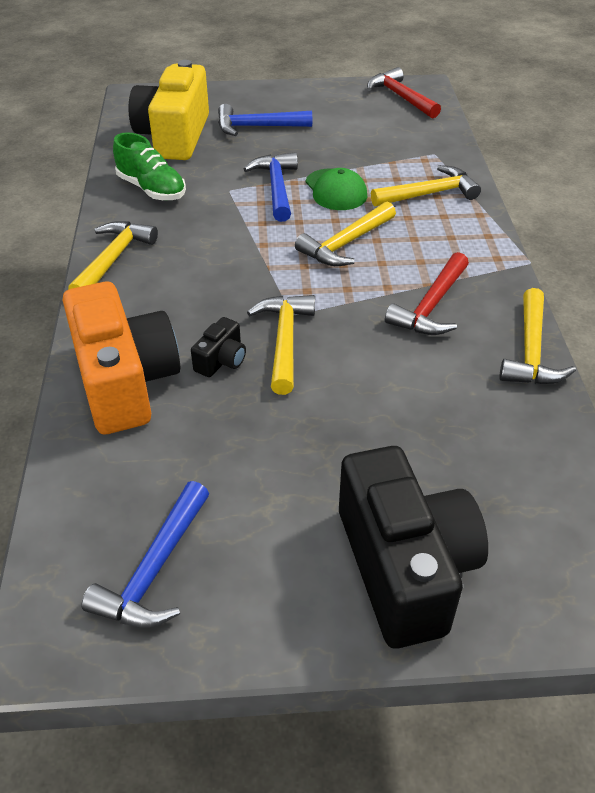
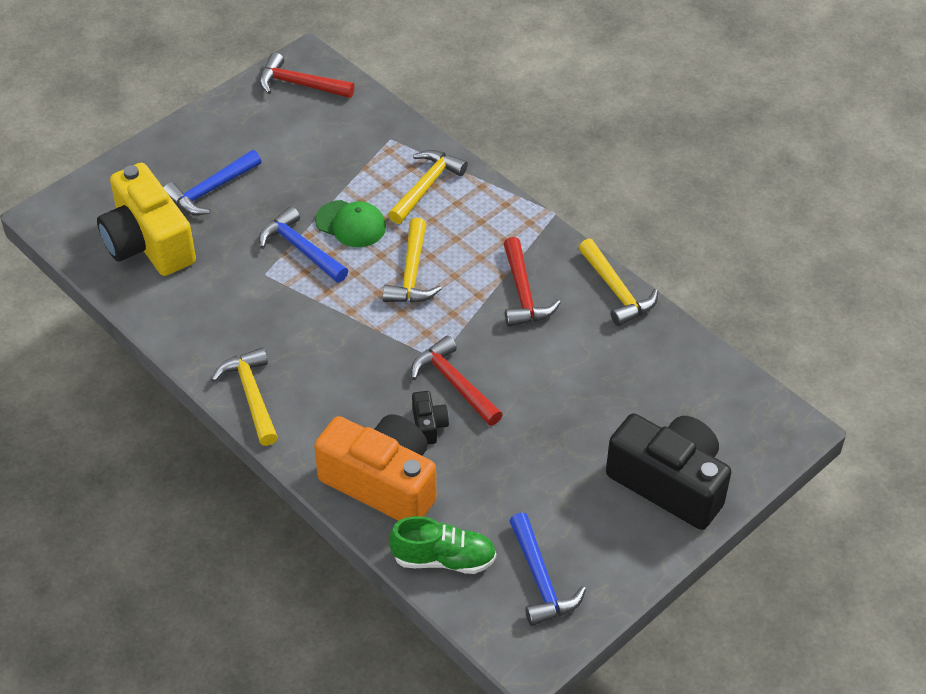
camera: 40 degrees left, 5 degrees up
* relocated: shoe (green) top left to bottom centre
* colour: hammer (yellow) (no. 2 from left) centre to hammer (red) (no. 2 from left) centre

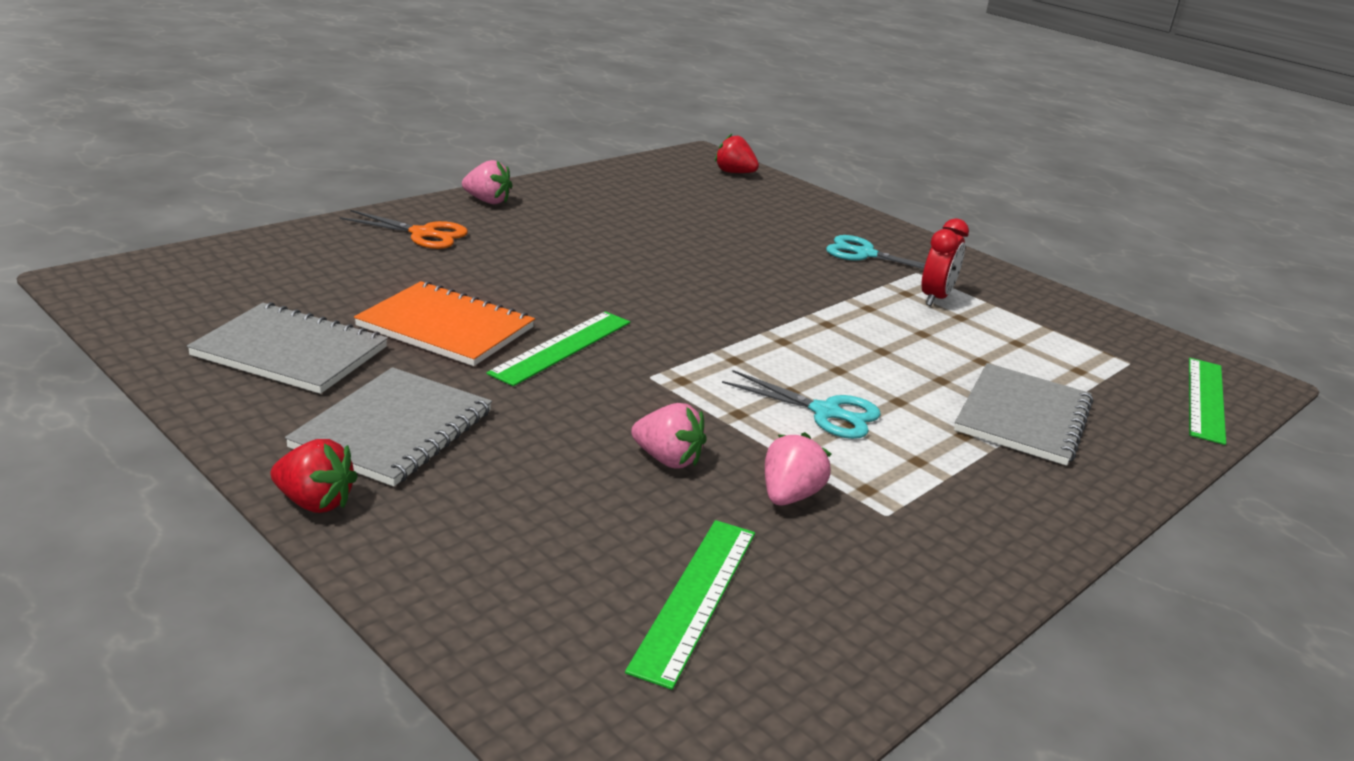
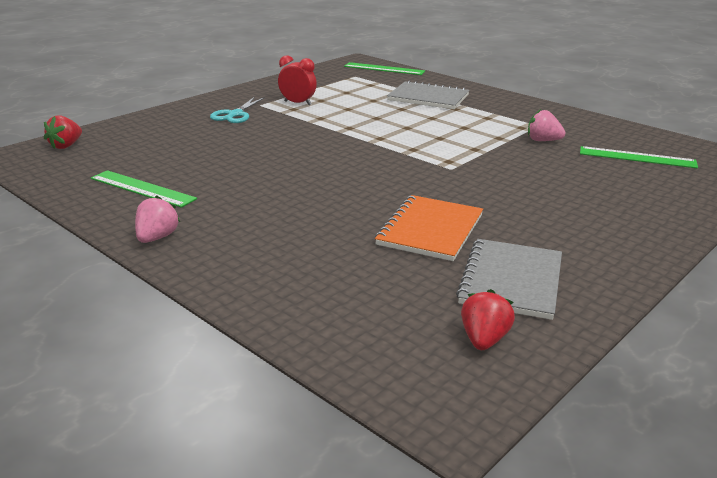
camera: 90 degrees left, 0 degrees up
* relocated: ruler (green) (no. 1 from left) centre to middle left
* relocated: strawberry (red) (no. 1 from left in the first image) middle left to strawberry (red) (no. 2 from left) bottom right
* missing: notebook (grey) (no. 2 from left) middle left
* missing: scissors (orange) top left
* missing: strawberry (pink) (no. 2 from left) centre
* missing: scissors (turquoise) (no. 1 from left) centre

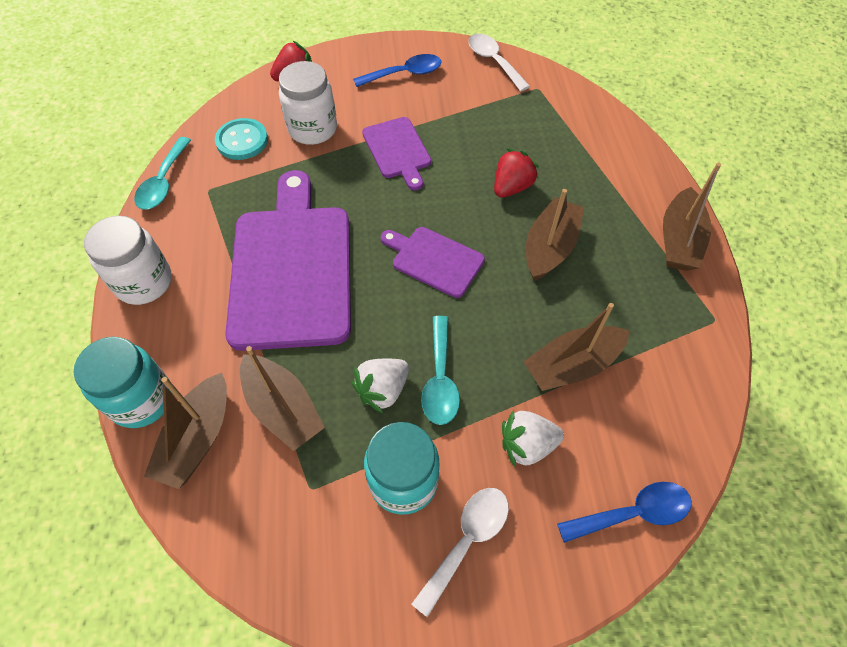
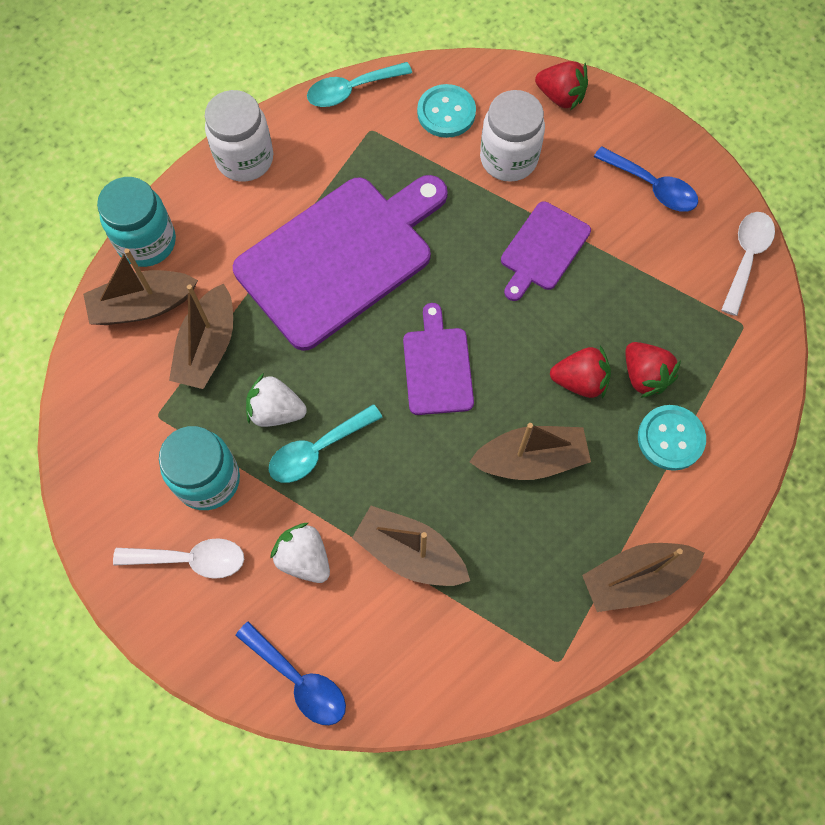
camera: 55 degrees right, 10 degrees up
* appeared: strawberry (red) (no. 3 from left) middle right
* appeared: button (turquoise) (no. 2 from left) middle right

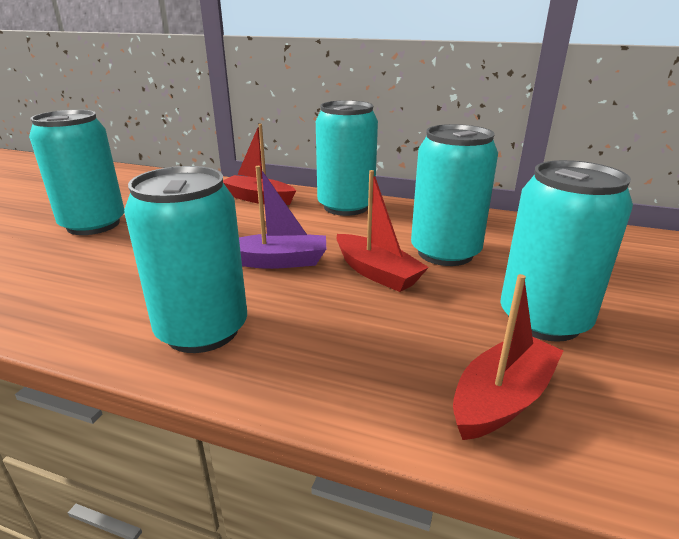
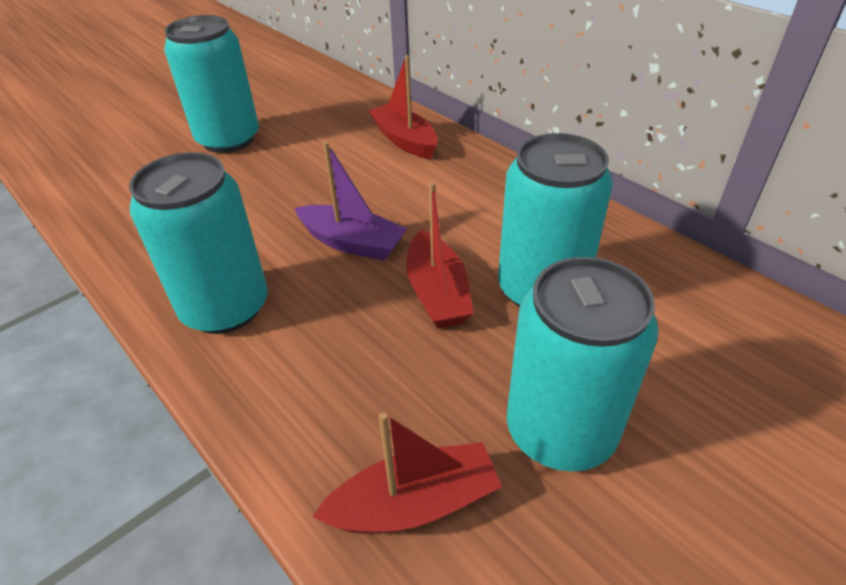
camera: 30 degrees right, 15 degrees up
* missing: can (turquoise) (no. 3 from left) top centre

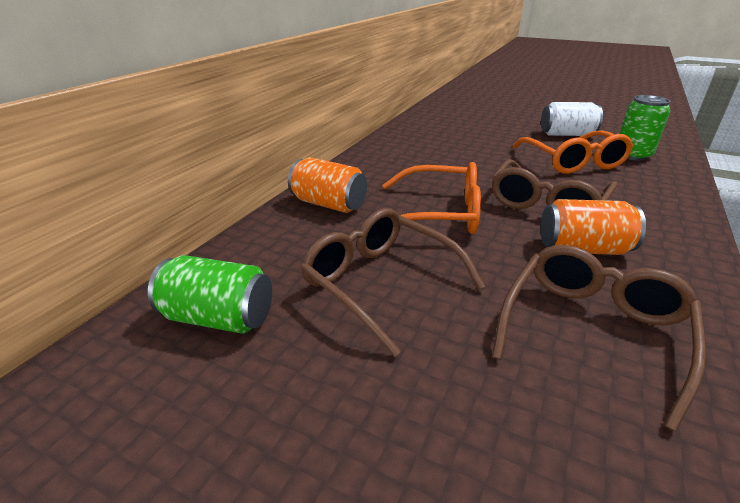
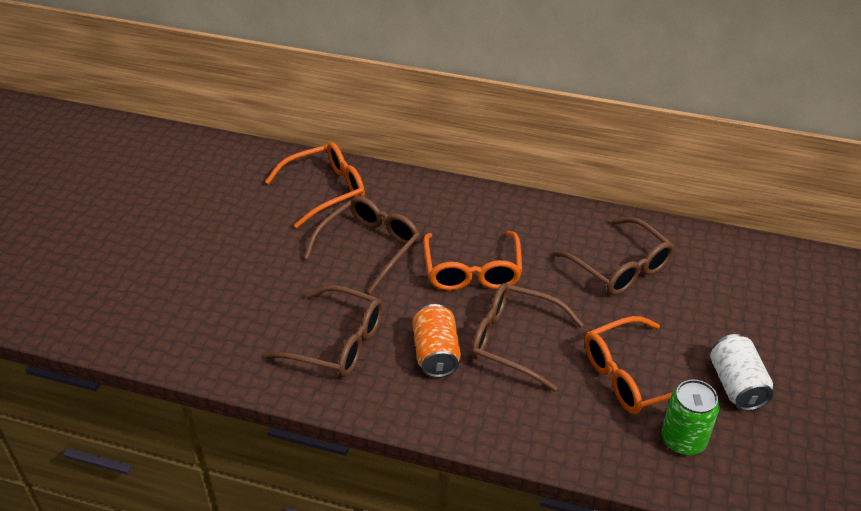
camera: 80 degrees right, 10 degrees up
* exchanged: can (green) (no. 1 from left) middle left to glasses (orange) (no. 1 from left) centre
* appeared: glasses (brown) (no. 4 from left) middle right
* missing: can (orange) (no. 1 from left) centre

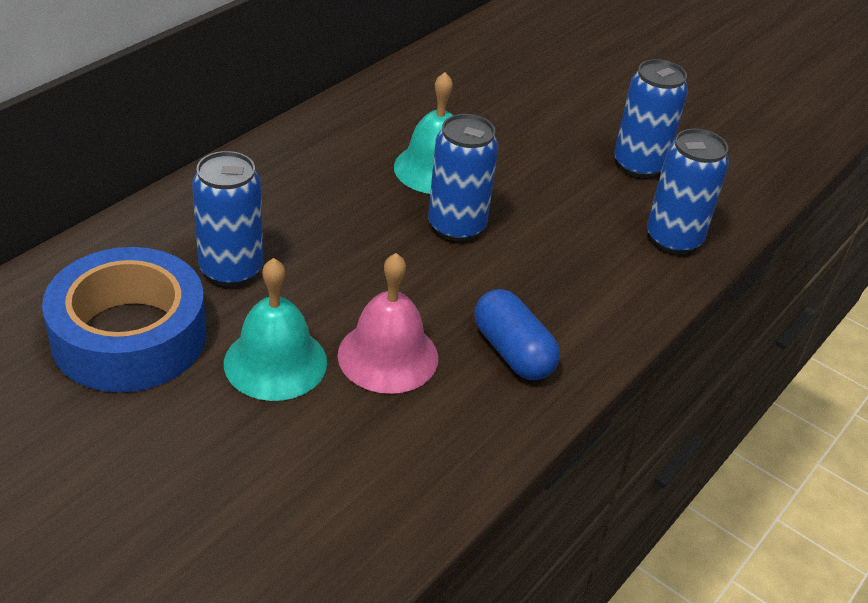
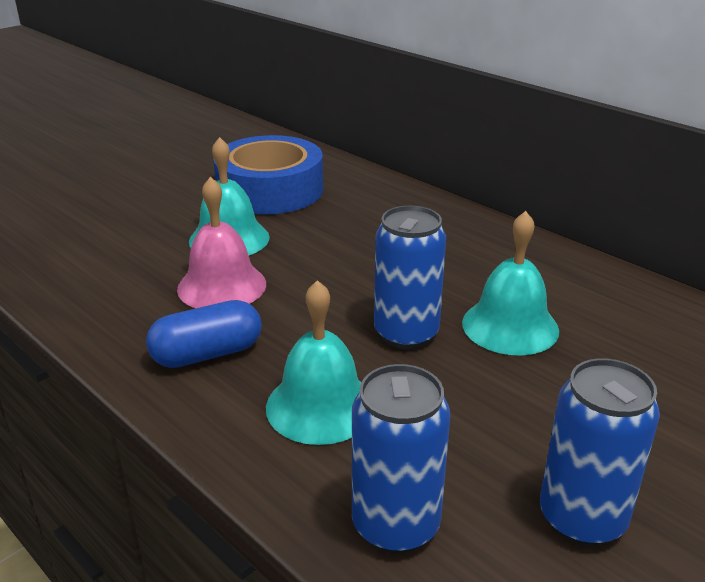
camera: 100 degrees right, 10 degrees down
* appeared: bell (turquoise) (no. 2 from left) centre
* missing: can (blue) (no. 1 from left) middle left

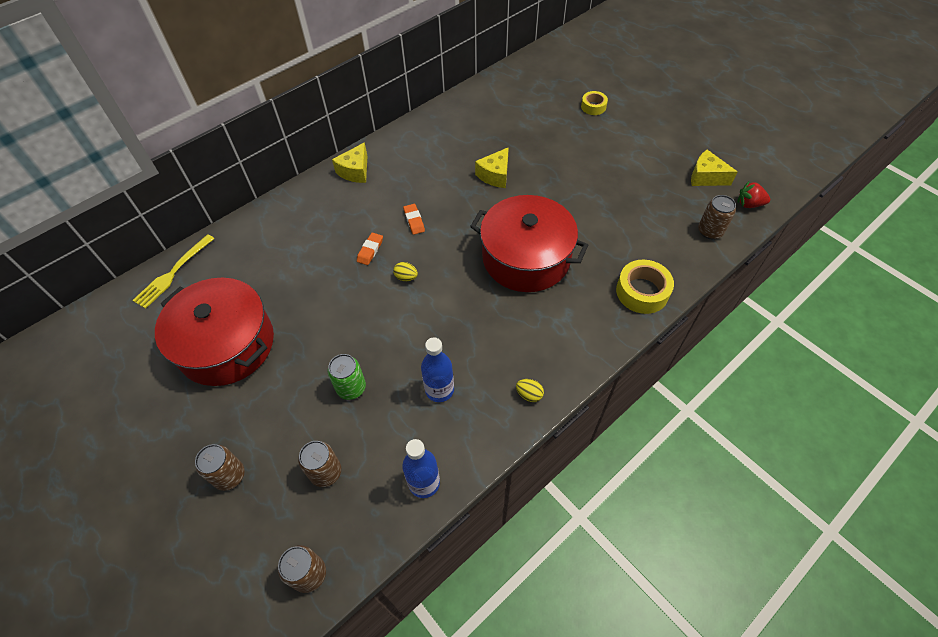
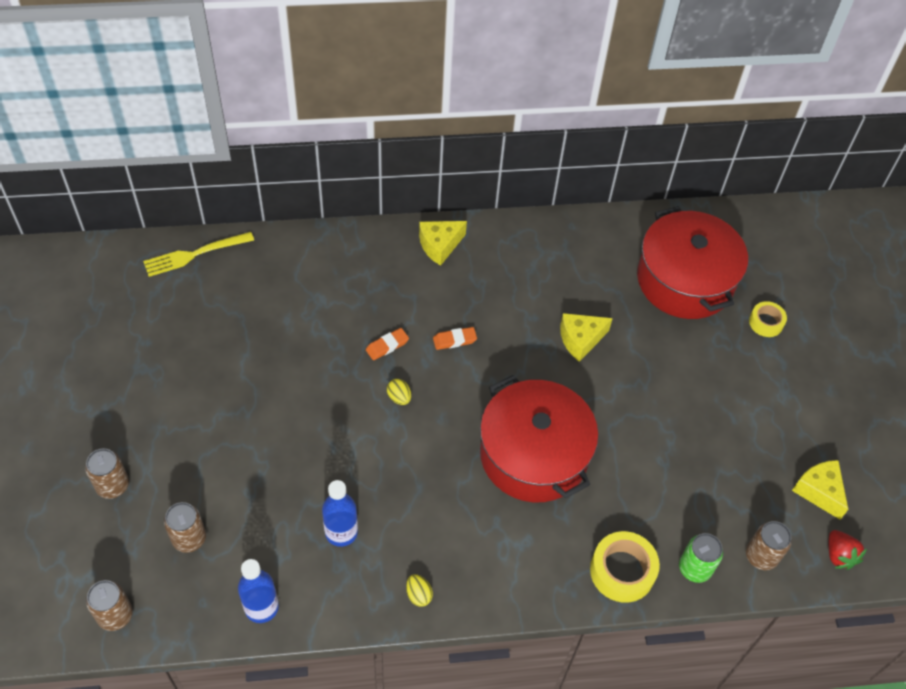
camera: 30 degrees right, 0 degrees up
* spun: eraser (orange) (no. 2 from left) centre = centre 60 degrees clockwise
* relocated: pot (red) (no. 1 from left in the first image) middle left to pot (red) (no. 2 from left) middle right
* relocated: can (green) centre to bottom right
* spun: strawberry (red) top right = bottom right 150 degrees counterclockwise

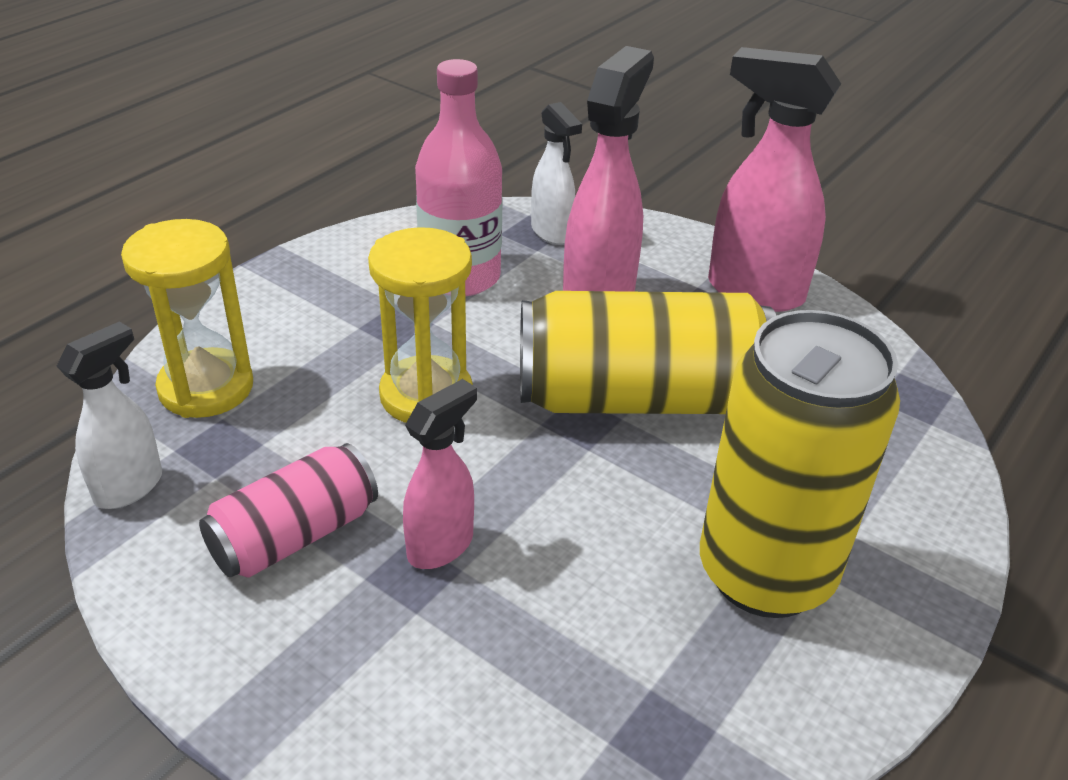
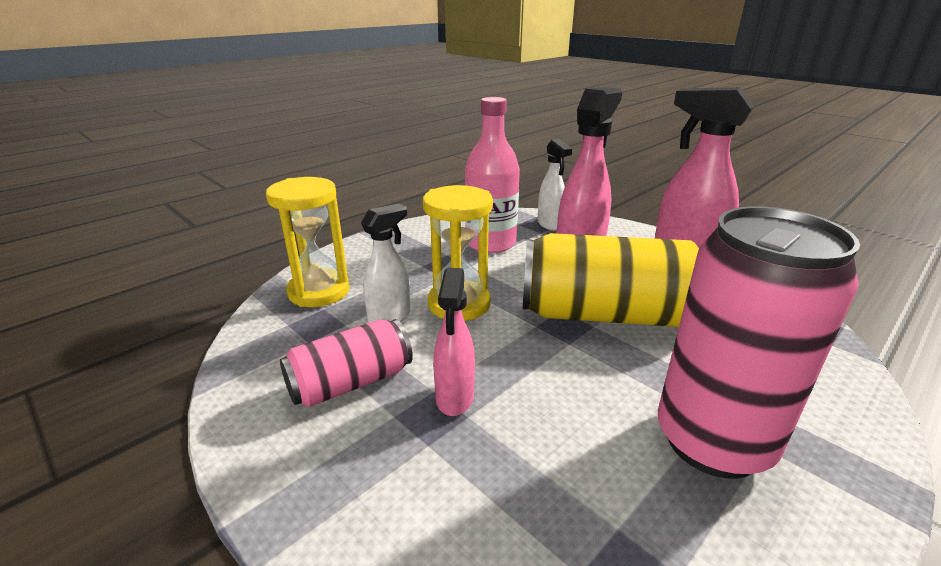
camera: 10 degrees right, 10 degrees down
* relocated: spray bottle (white) (no. 1 from left) middle left to centre
* spun: spray bottle (pink) (no. 1 from left) centre = centre 135 degrees clockwise
* colour: can (yellow) (no. 2 from left) middle right to can (pink) (no. 2 from left) middle right

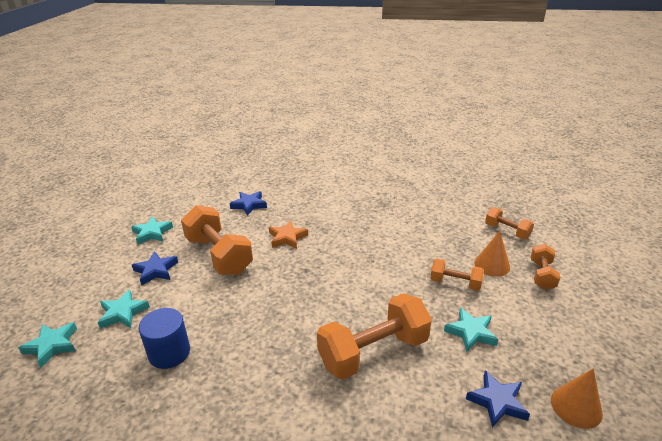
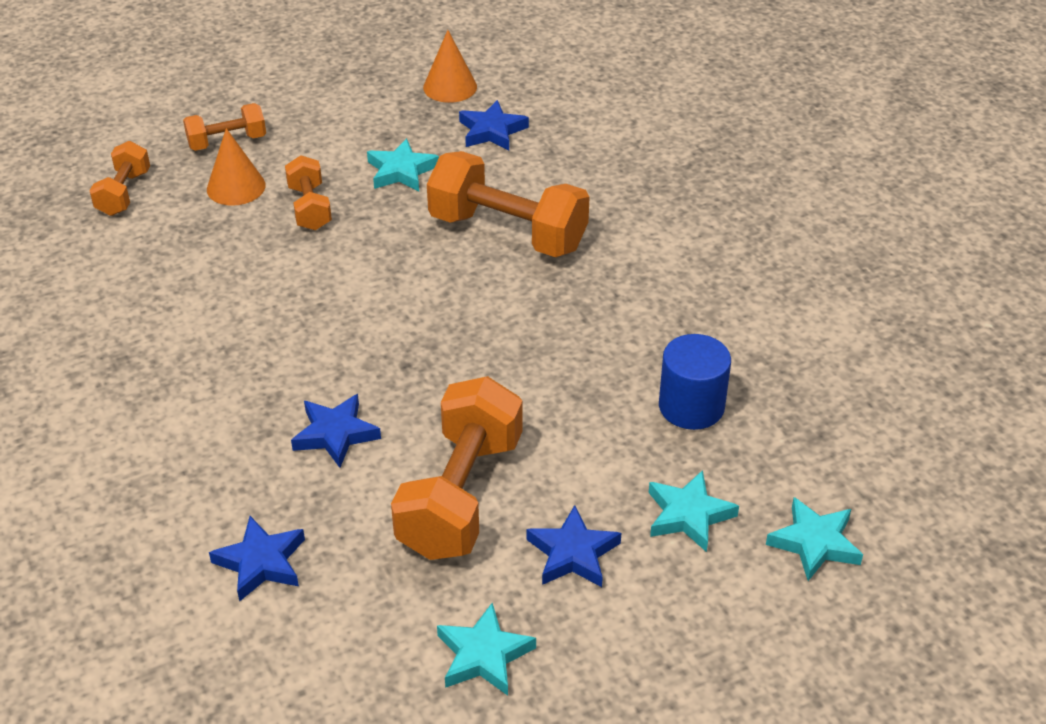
camera: 125 degrees left, 10 degrees up
* colour: star (orange) centre to star (blue) (no. 2 from left) middle left

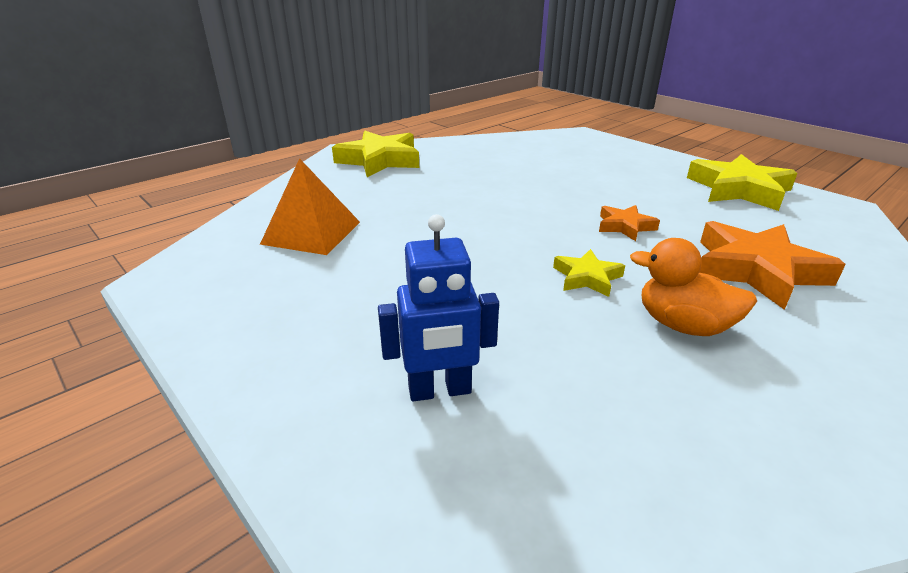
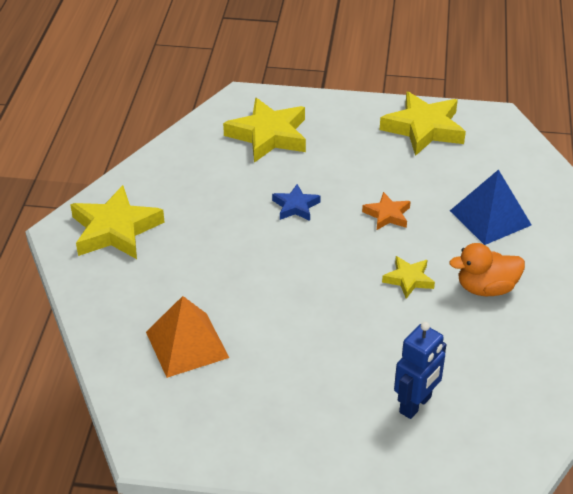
camera: 40 degrees left, 10 degrees up
* appeared: star (yellow) (no. 2 from left) top centre
* appeared: star (blue) centre
* exchanged: star (orange) (no. 2 from left) middle right to pyramid (blue) middle right

